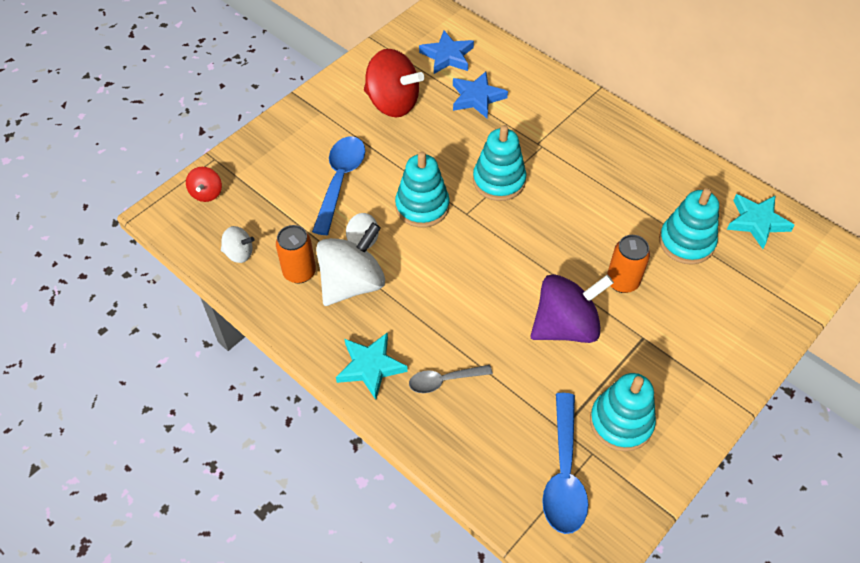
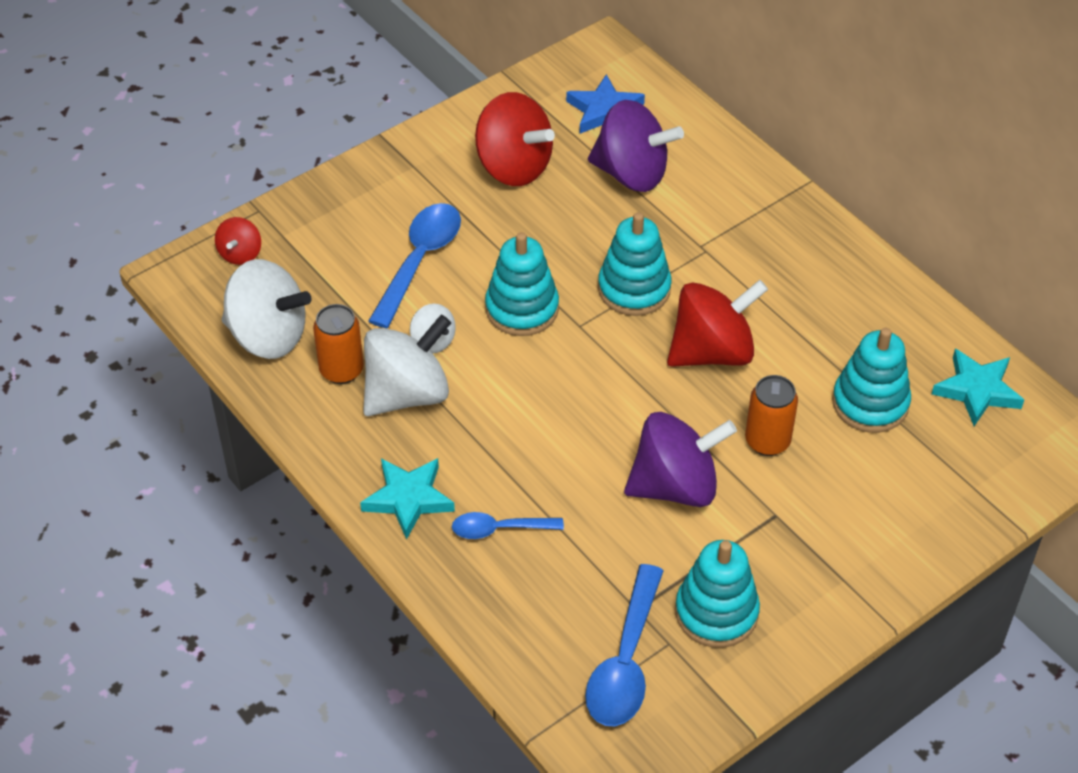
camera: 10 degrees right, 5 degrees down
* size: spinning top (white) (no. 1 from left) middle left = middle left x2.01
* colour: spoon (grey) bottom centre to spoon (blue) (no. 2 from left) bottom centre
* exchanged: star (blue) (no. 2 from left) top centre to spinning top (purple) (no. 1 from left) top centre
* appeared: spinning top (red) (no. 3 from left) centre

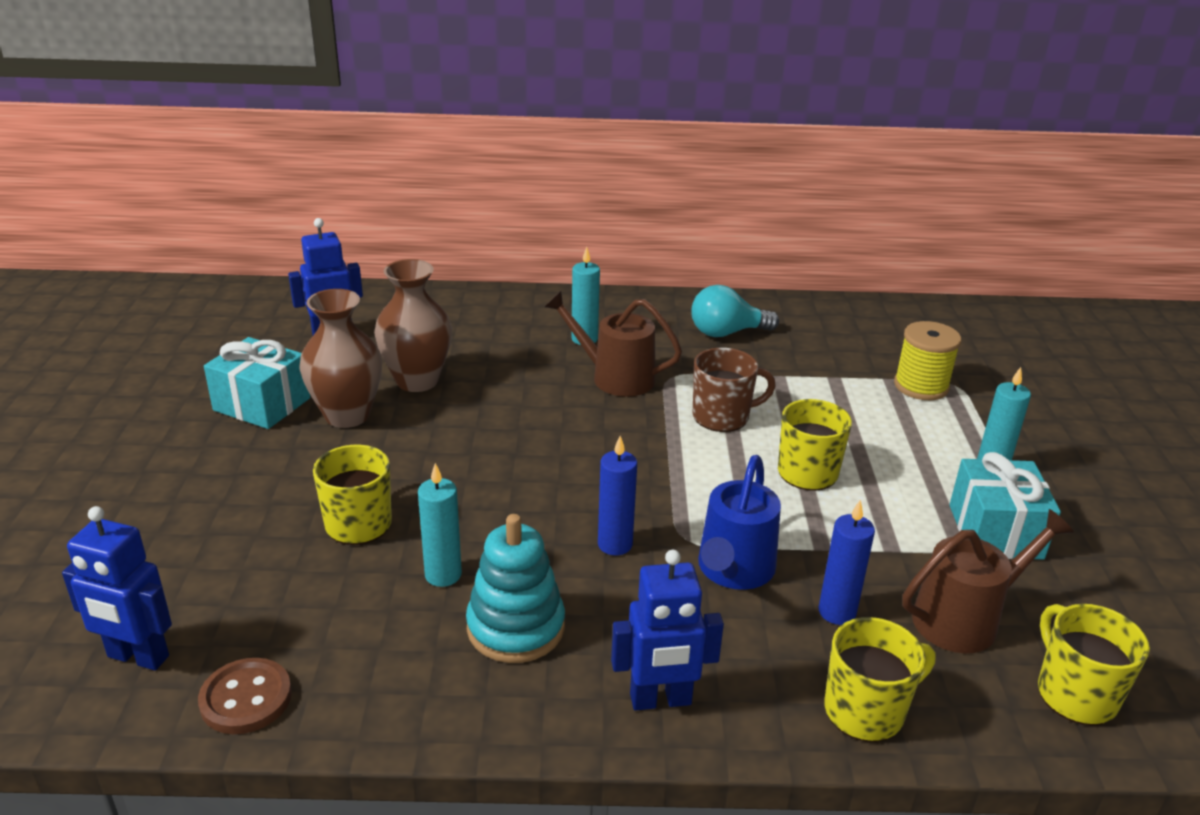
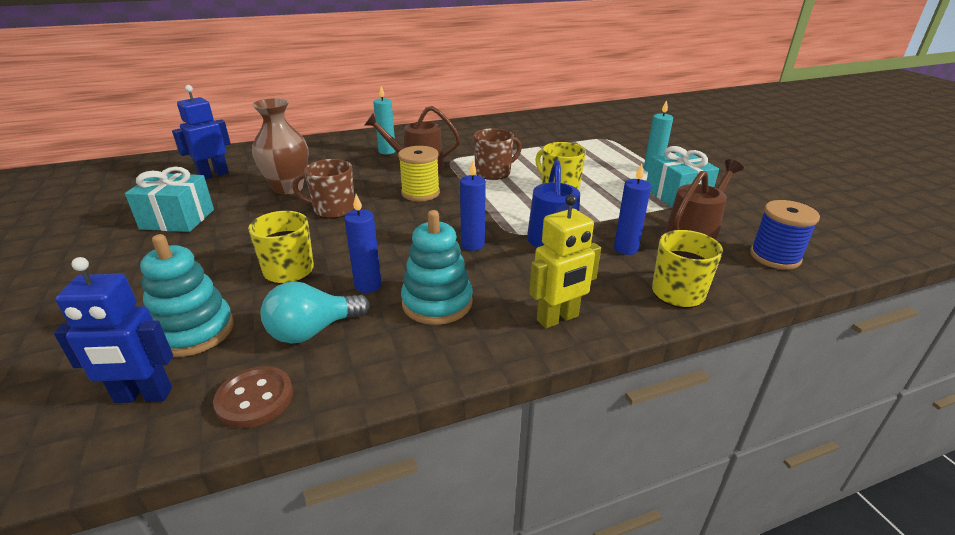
camera: 20 degrees left, 0 degrees up
* appeared: stacking toy (turquoise) (no. 1 from left) middle left
* relocated: light bulb (turquoise) centre to middle left
* appeared: mug (brown) (no. 1 from left) centre
* colour: candle (turquoise) (no. 1 from left) centre to candle (blue) (no. 1 from left) centre
* relocated: spool (yellow) middle right to top centre
* colour: robot (blue) (no. 3 from left) bottom centre to robot (yellow) centre
* exchanged: mug (yellow) (no. 4 from left) bottom right to spool (blue) middle right
* missing: vase (brown) (no. 1 from left) middle left

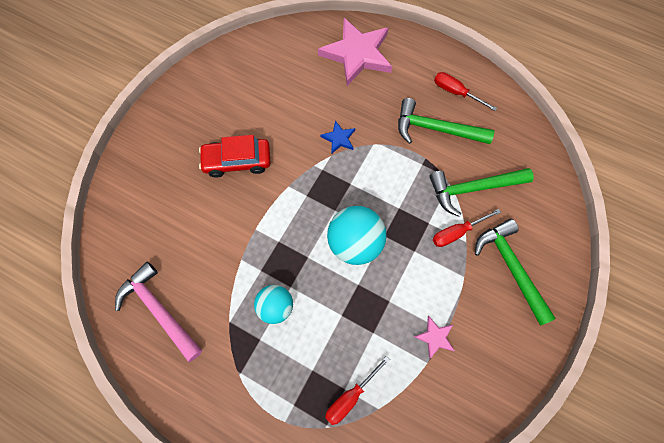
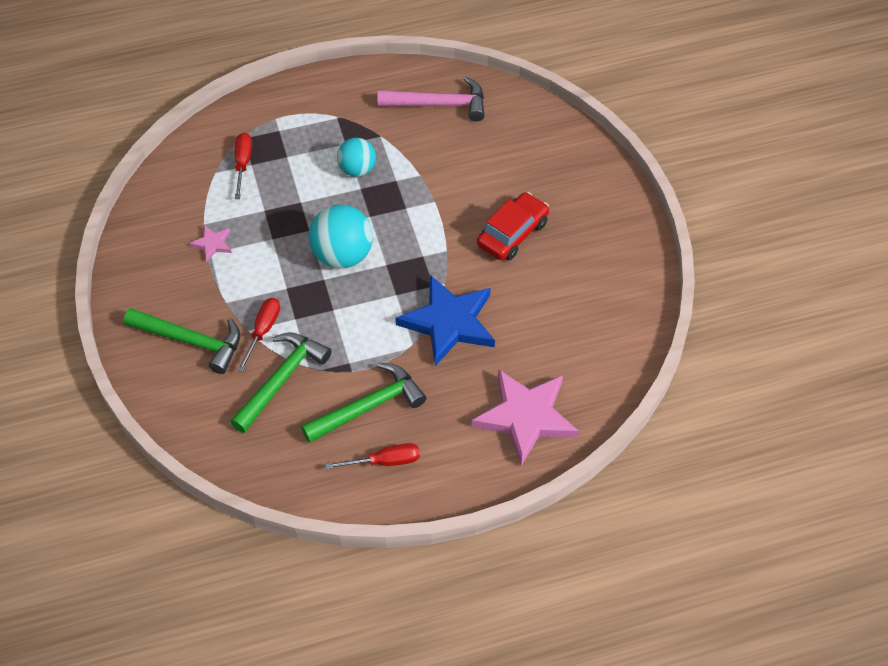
camera: 135 degrees right, 15 degrees down
* size: star (blue) top centre = centre x2.26

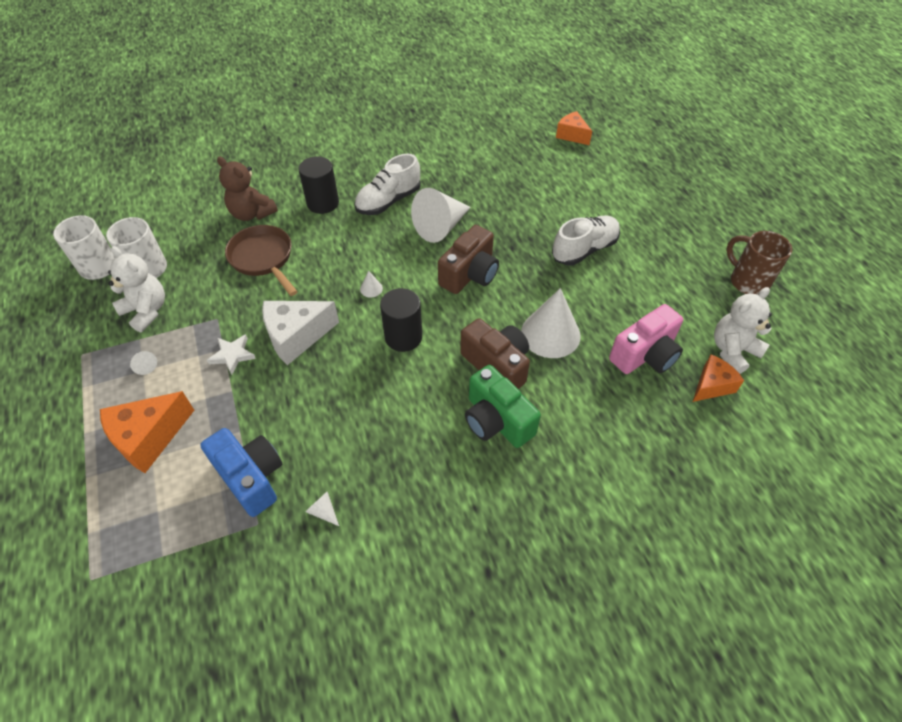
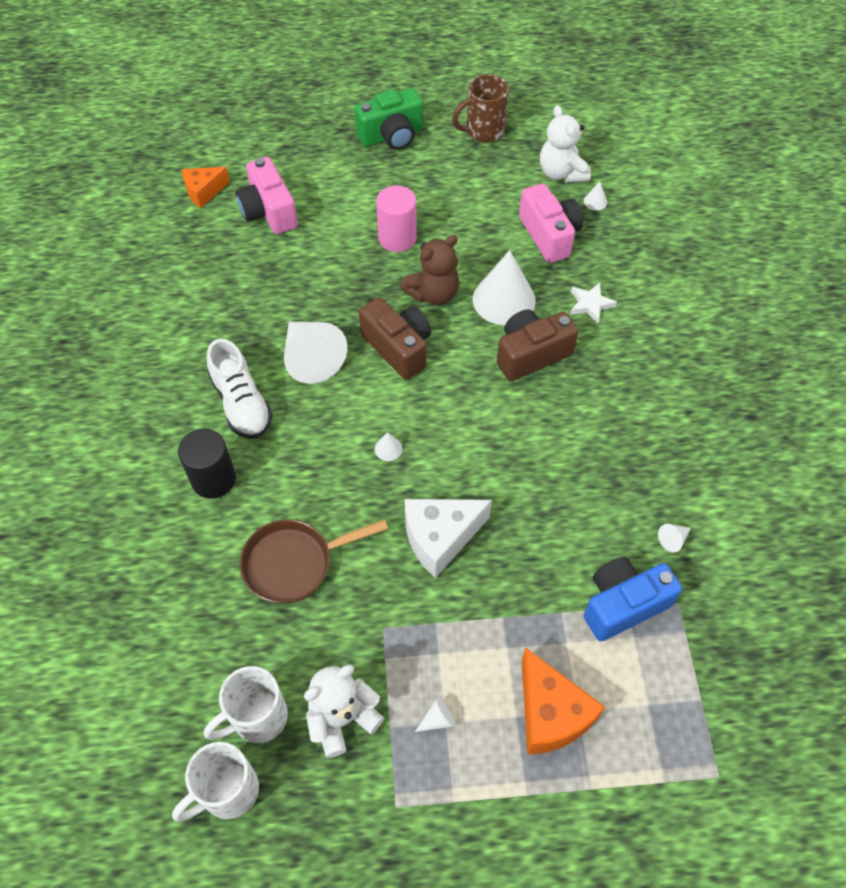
camera: 75 degrees left, 5 degrees up
* appeared: camera (pink) (no. 1 from left) top left
* relocated: camera (green) centre to top centre
* exchanged: shoe (white) (no. 2 from left) top centre to cylinder (pink) top centre
* relocated: teddy bear (brown) top left to top centre
* spun: cheese (white) middle left = centre 75 degrees clockwise
* relocated: star (white) middle left to middle right
* exchanged: cheese (orange) (no. 3 from left) middle right to cone (white) (no. 5 from left) top right
* missing: cylinder (black) (no. 2 from left) centre

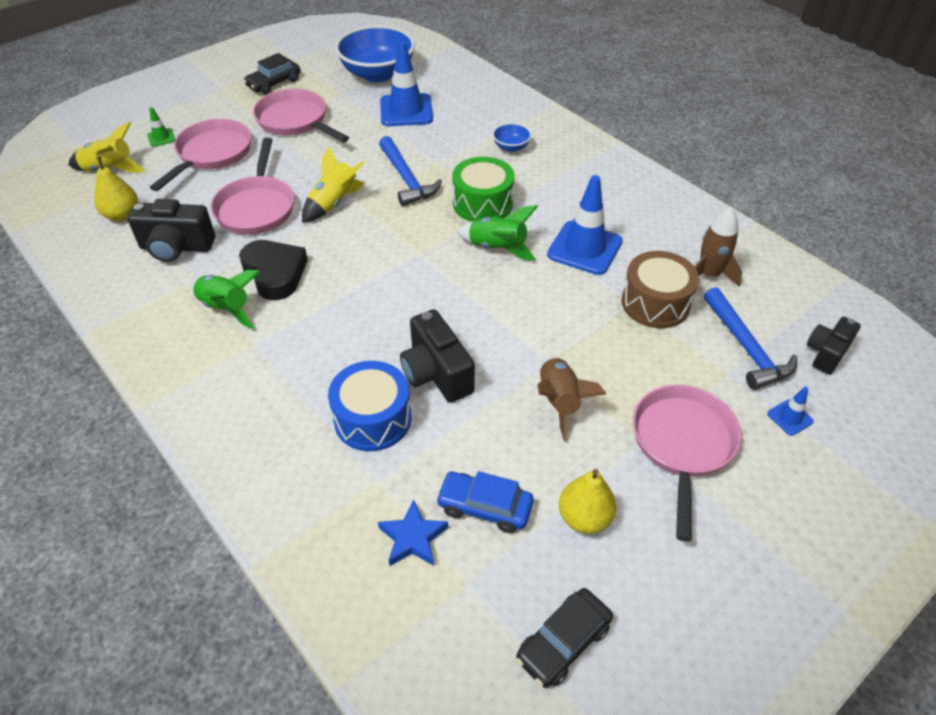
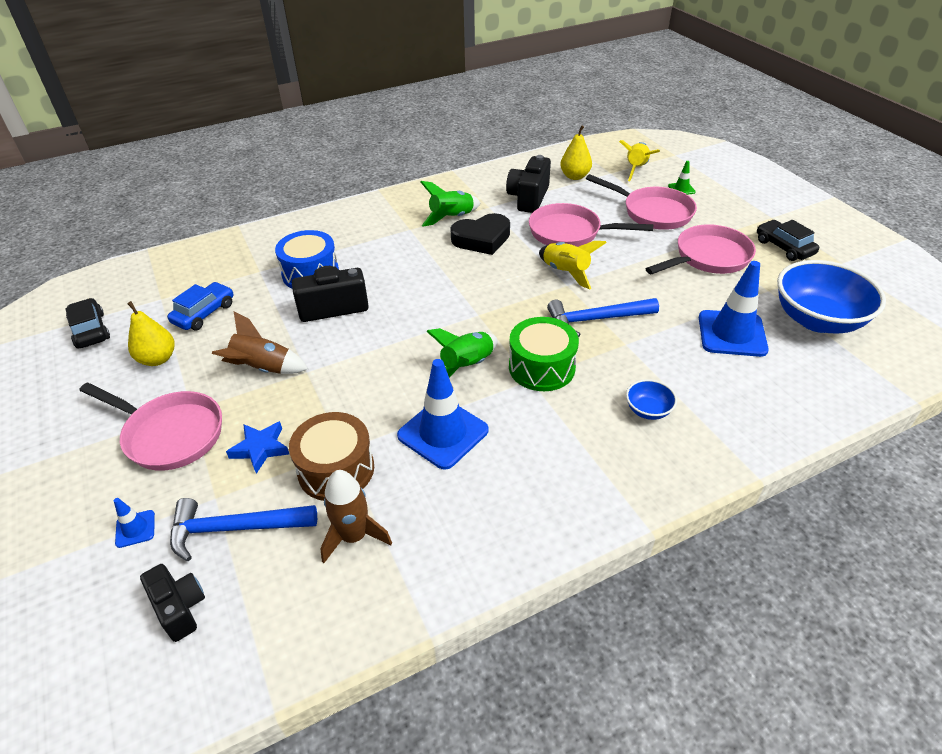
camera: 105 degrees right, 5 degrees down
* relocated: star (blue) bottom centre to middle left

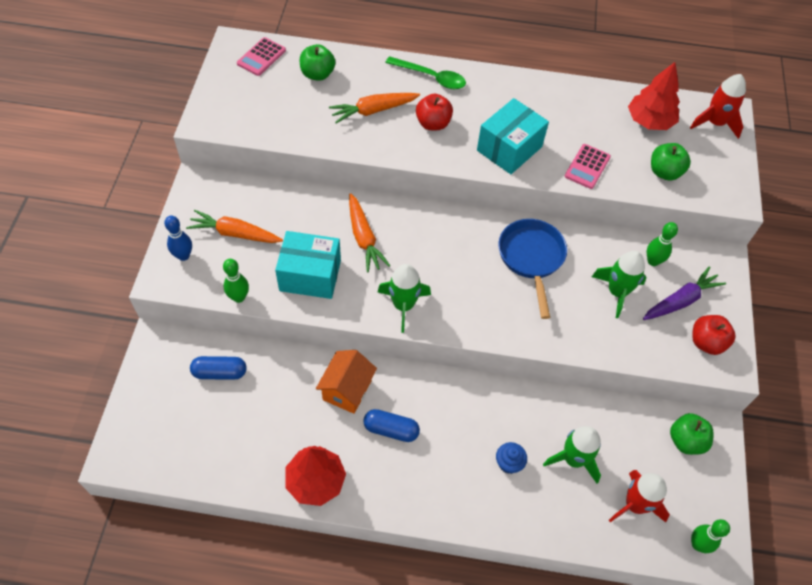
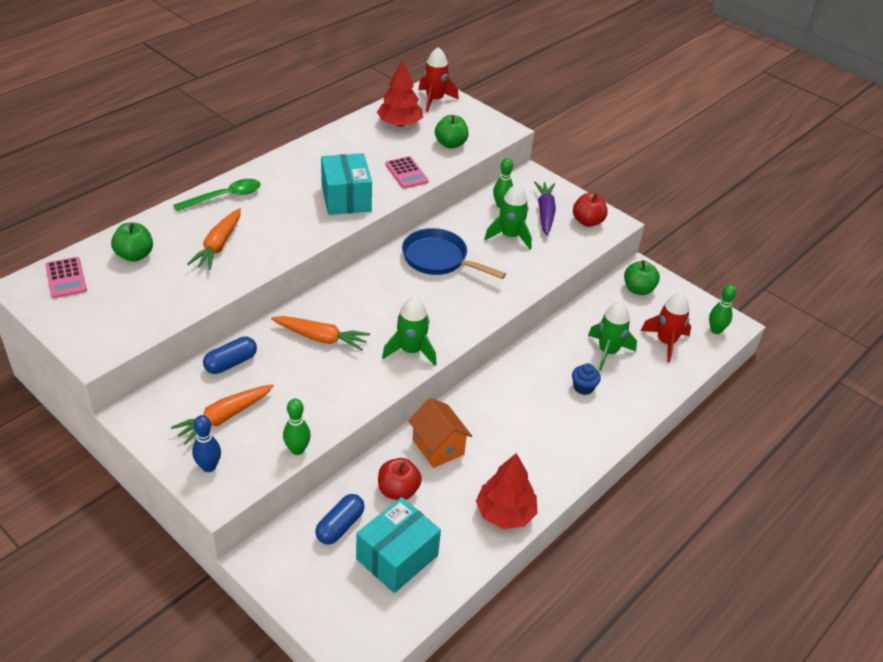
camera: 55 degrees left, 15 degrees down
* relocated: capsule (blue) (no. 2 from left in the first image) bottom centre to capsule (blue) (no. 1 from left) middle left
* relocated: box (turquoise) (no. 1 from left in the first image) centre to box (turquoise) (no. 2 from left) bottom centre
* relocated: apple (red) (no. 1 from left) top centre to bottom centre

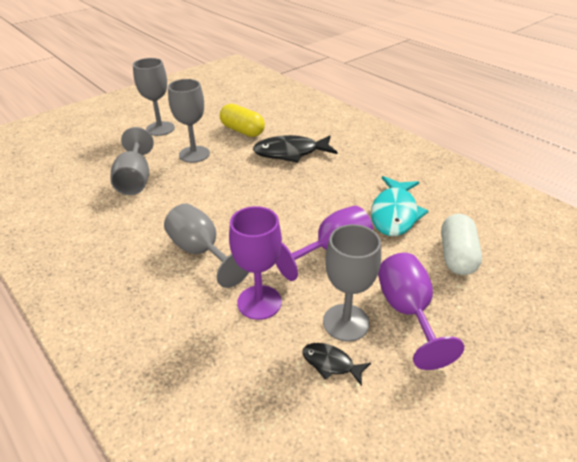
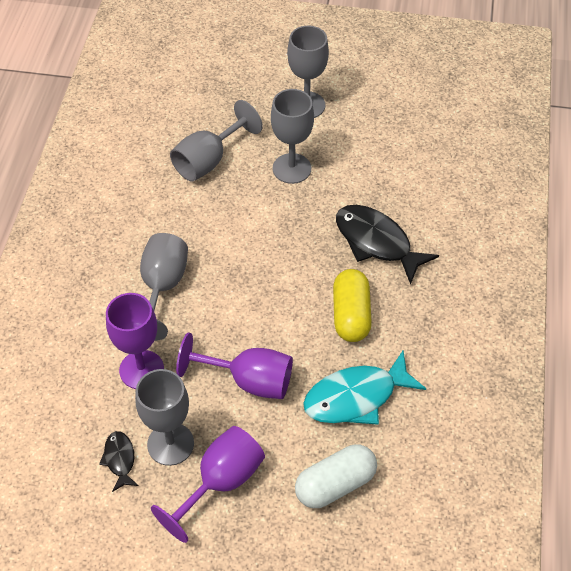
camera: 50 degrees right, 15 degrees up
* relocated: capsule (yellow) top centre to centre

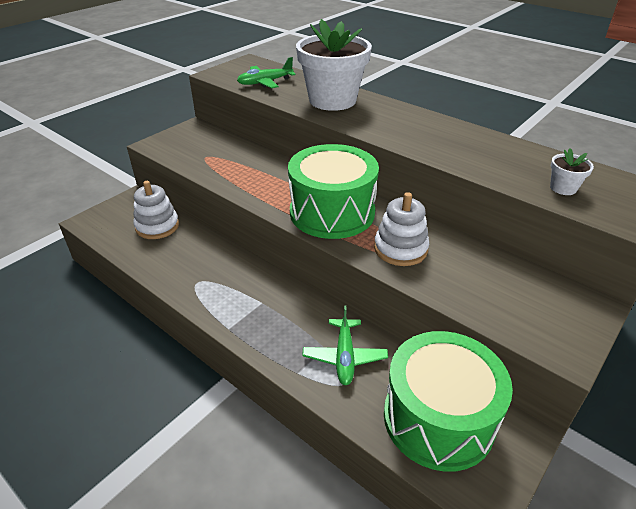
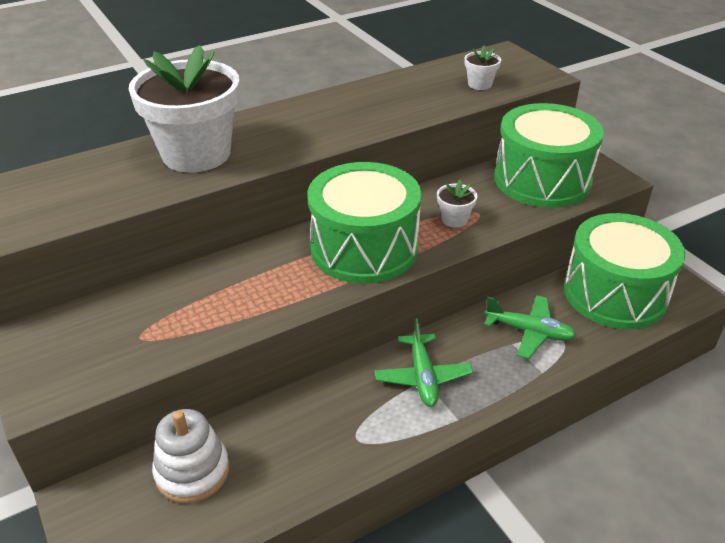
camera: 70 degrees left, 0 degrees up
* relocated: plane (green) (no. 1 from left) top centre to bottom centre
* exchanged: stacking toy (white) (no. 2 from left) centre to flower pot (white) (no. 2 from left) centre
* appeared: drum (green) (no. 2 from left) top right

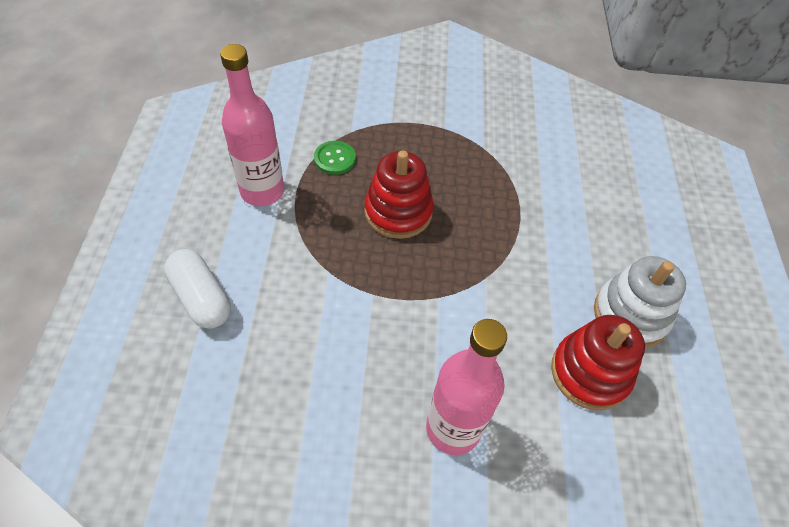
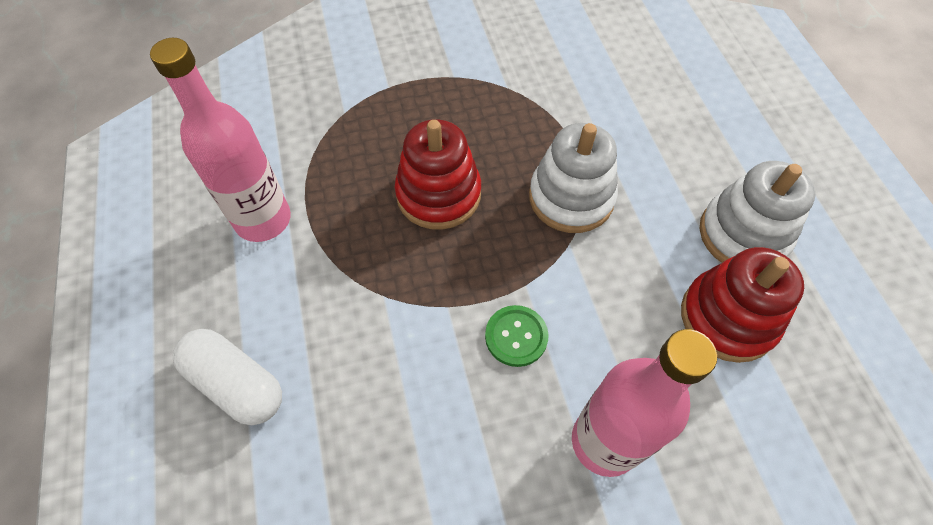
camera: 15 degrees left, 5 degrees up
* relocated: button (green) top centre to centre
* appeared: stacking toy (white) (no. 1 from left) centre

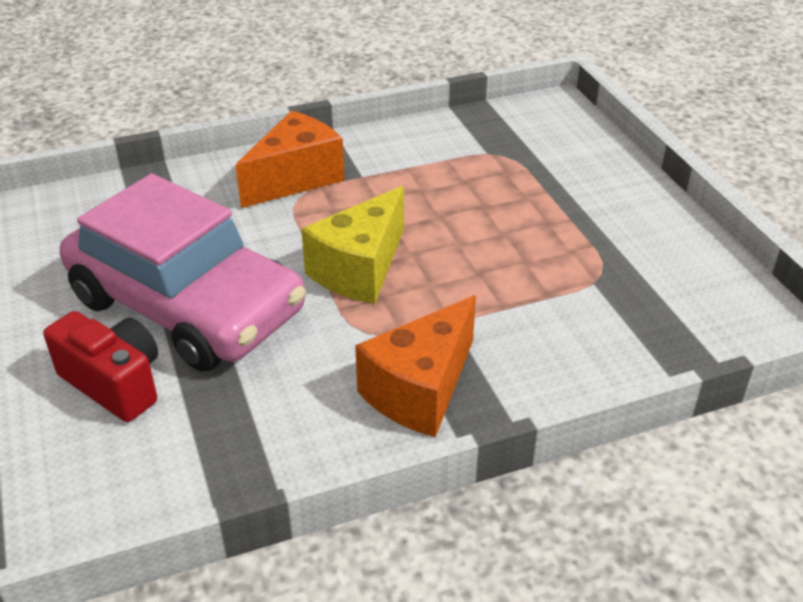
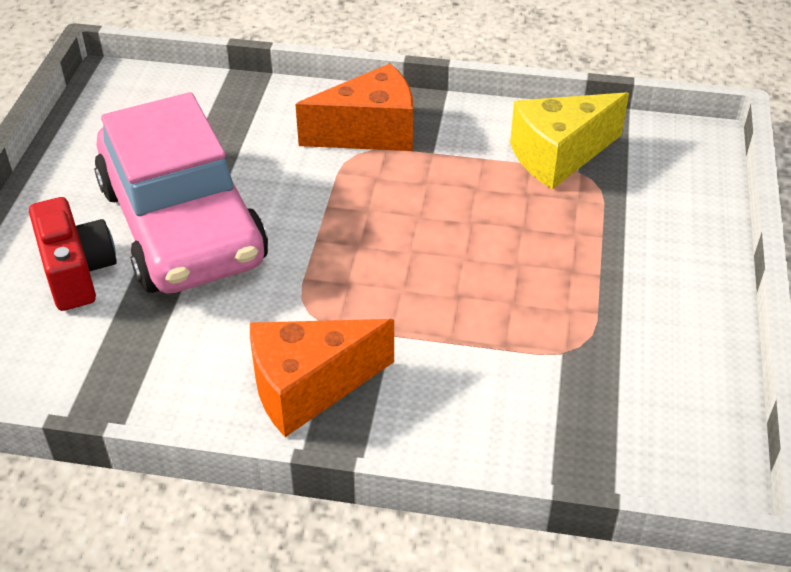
camera: 30 degrees right, 5 degrees up
* relocated: cheese (yellow) centre to top right

